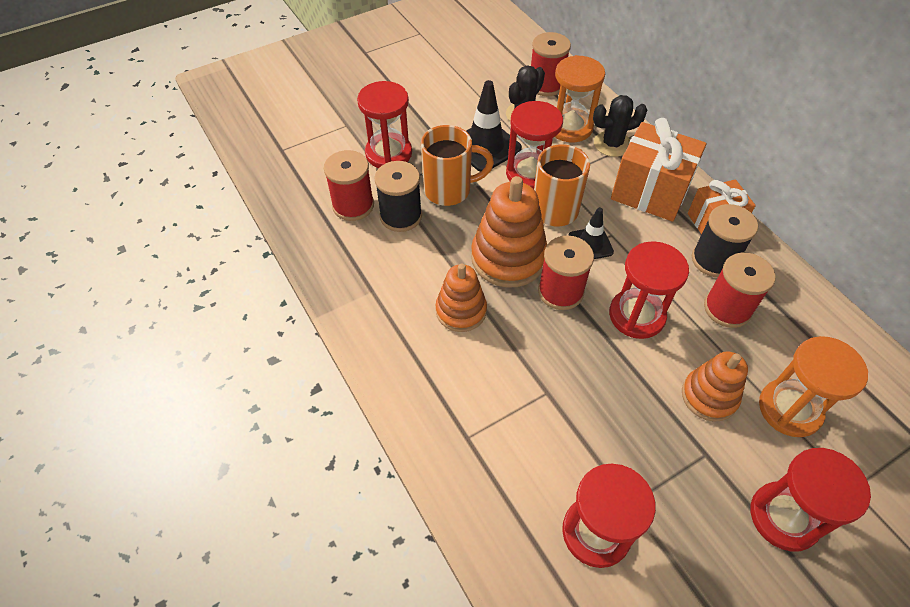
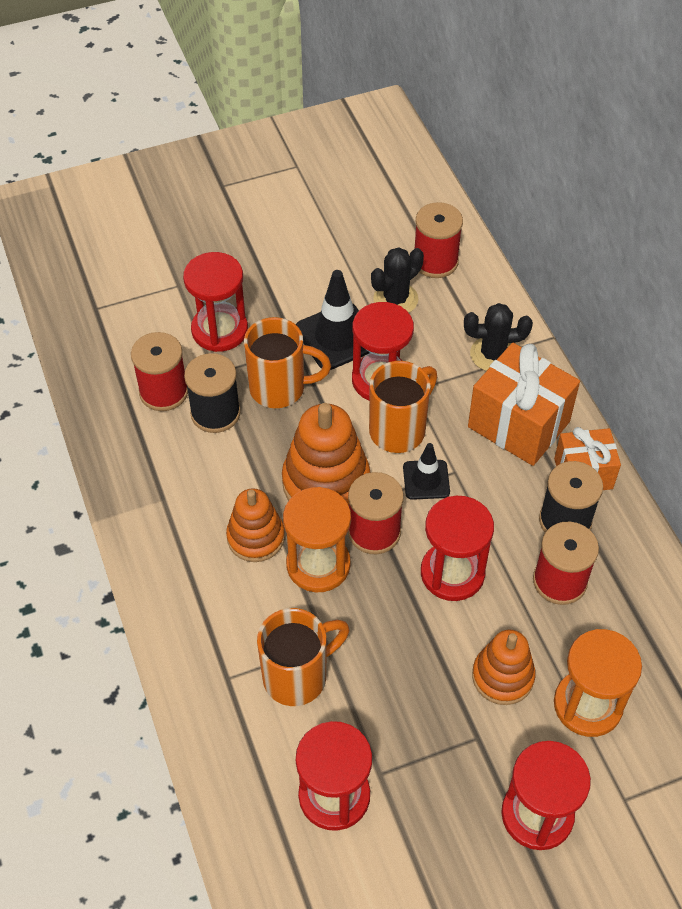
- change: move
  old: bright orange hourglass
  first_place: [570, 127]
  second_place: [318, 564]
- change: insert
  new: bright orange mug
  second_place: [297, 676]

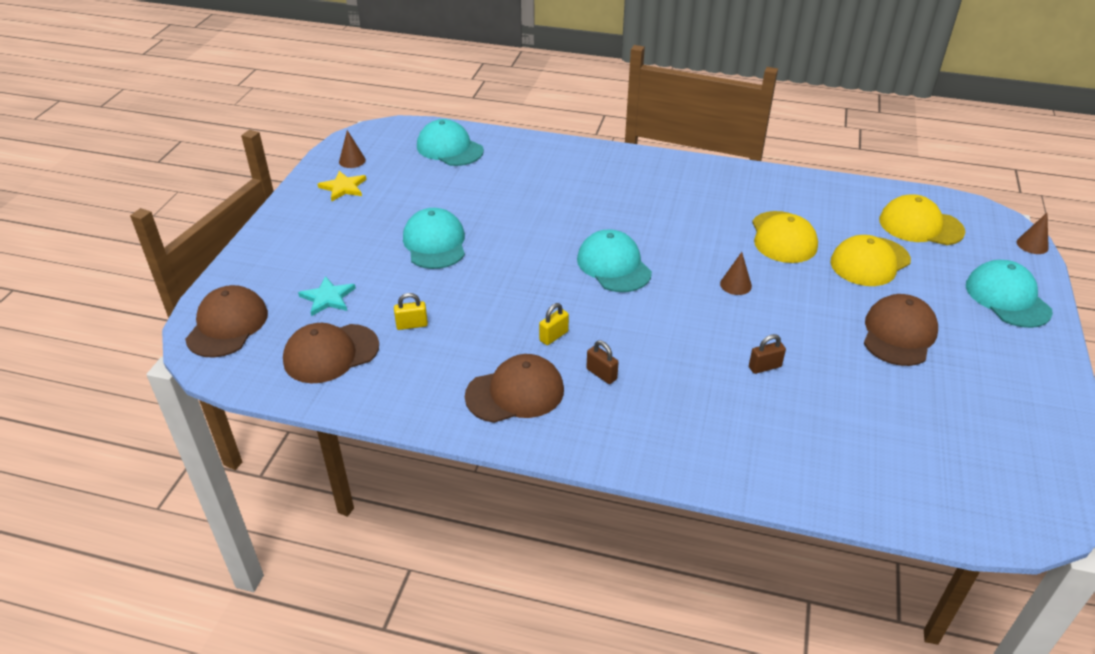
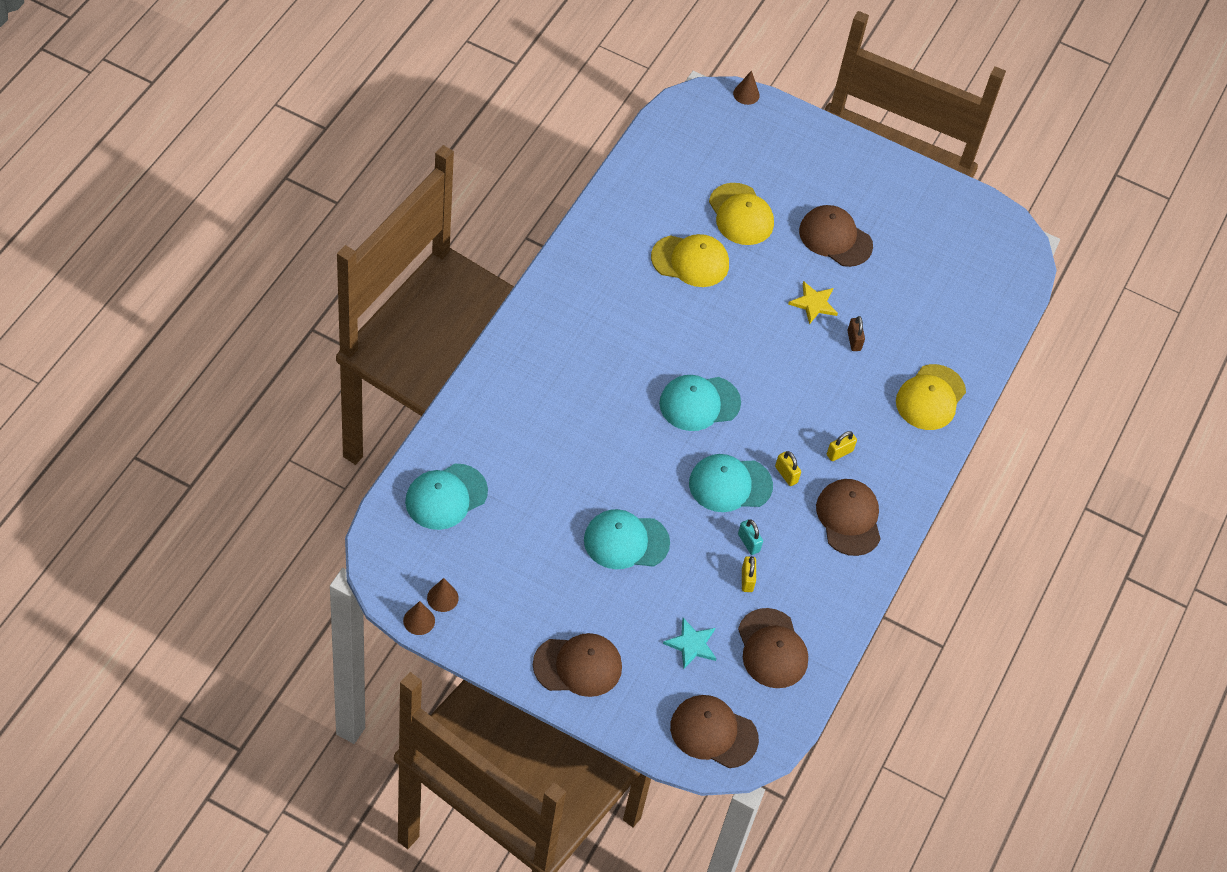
- change: move
  old: bright yellow star shape
  first_place: [343, 187]
  second_place: [813, 303]
- change: recolor
  old: brown lock
  new: bright yellow lock
  first_place: [601, 374]
  second_place: [839, 453]
- change: move
  old: brown solid cone
  first_place: [735, 284]
  second_place: [419, 620]
- change: move
  old: bright yellow peaked cap
  first_place: [920, 225]
  second_place: [930, 398]
- change: move
  old: aqua peaked cap
  first_place: [1007, 298]
  second_place: [730, 484]
- change: insert
  new: brown peaked cap
  second_place: [578, 666]
- change: insert
  new: aqua lock
  second_place: [748, 543]

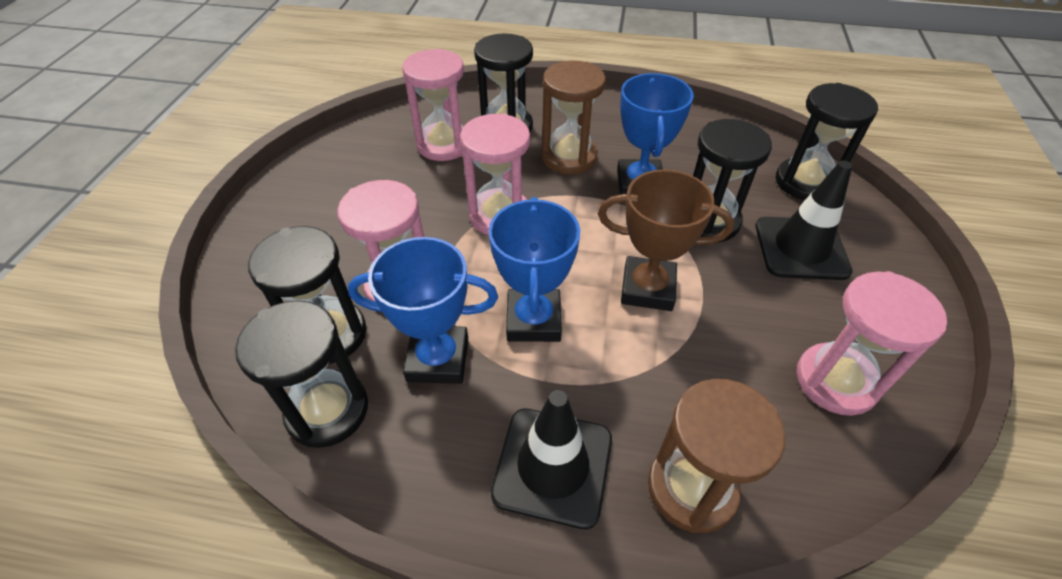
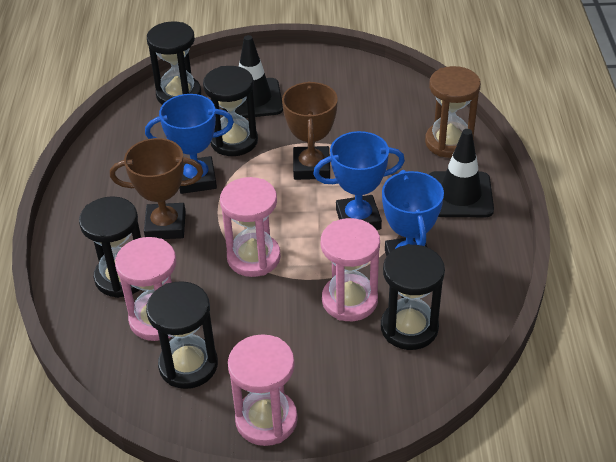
- change: move
  old: jet-black hourglass
  first_place: [327, 410]
  second_place: [188, 365]
- change: replace
  old: brown hourglass
  new: brown trophy
  first_place: [569, 157]
  second_place: [165, 226]
- change: move
  old: rose-pink hourglass
  first_place: [835, 381]
  second_place: [266, 420]

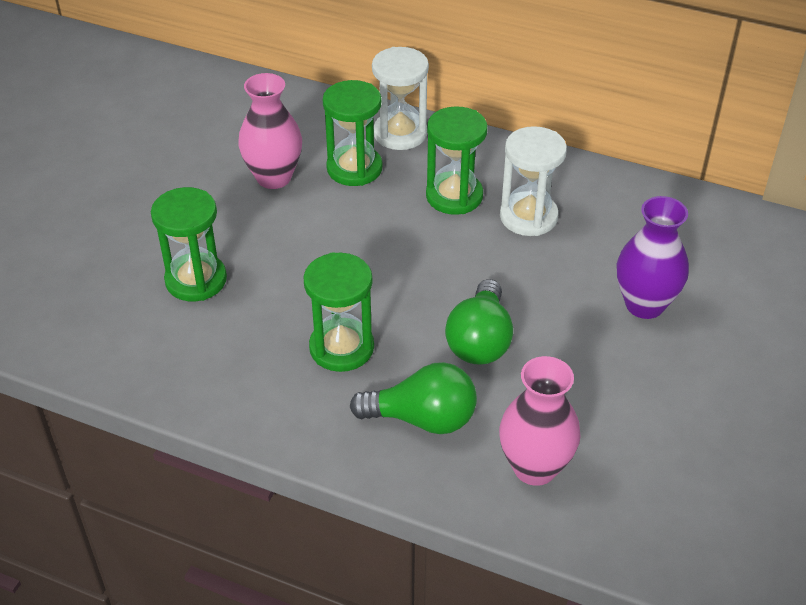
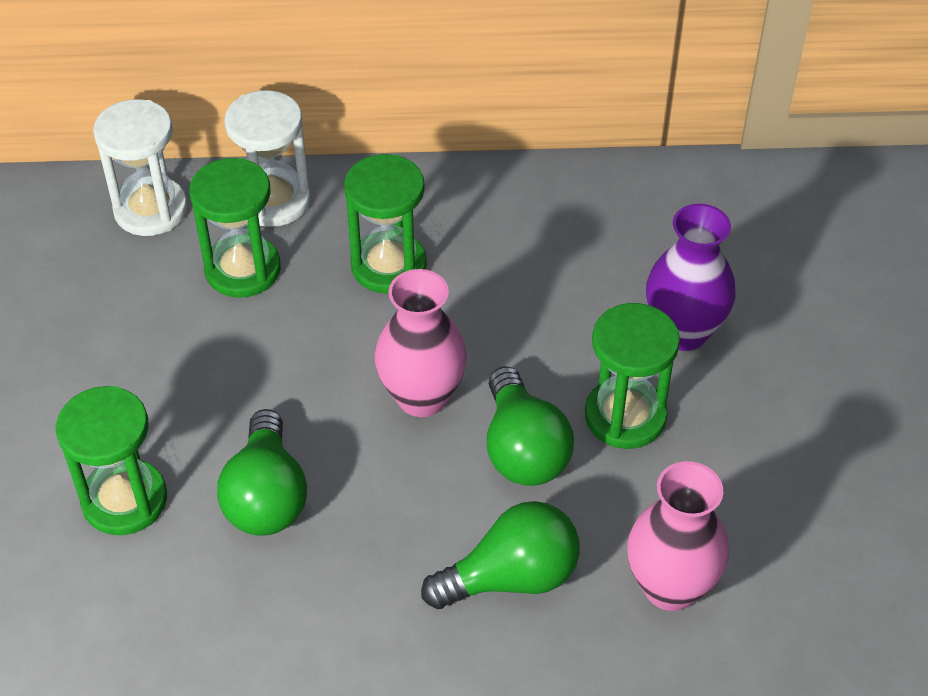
- change: move
  old: rose-pink flower vase
  first_place: [274, 177]
  second_place: [422, 397]
- change: move
  old: green hourglass
  first_place: [341, 348]
  second_place: [625, 416]
- change: move
  old: pure white hourglass
  first_place: [528, 217]
  second_place: [150, 210]
- change: insert
  new: green light bulb
  second_place: [266, 496]

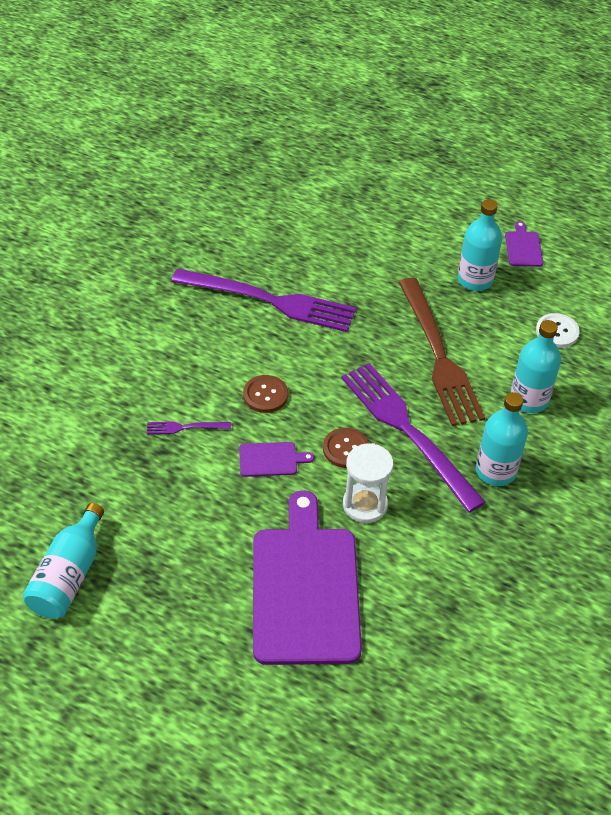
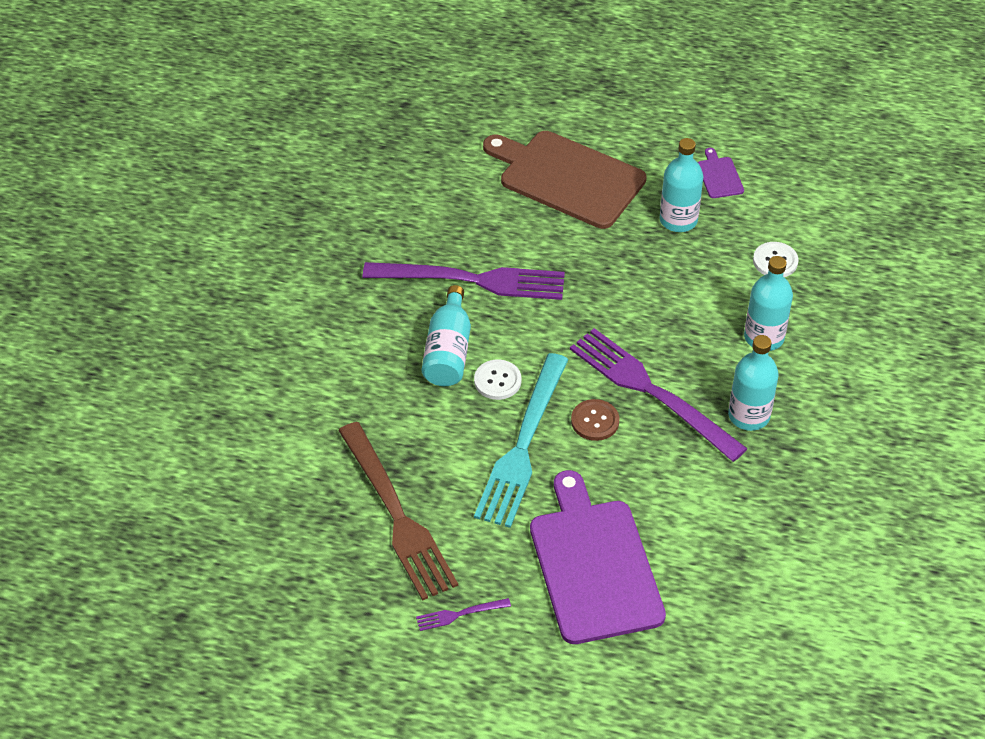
- change: move
  old: aqua bottle
  first_place: [69, 575]
  second_place: [448, 351]
- change: move
  old: violet dinner fork
  first_place: [185, 427]
  second_place: [459, 614]
- change: replace
  old: violet chopping board
  new: aqua dinner fork
  first_place: [271, 459]
  second_place: [522, 446]
- change: recolor
  old: brown sewing button
  new: pure white sewing button
  first_place: [265, 395]
  second_place: [497, 381]
- change: delete
  old: pure white hourglass
  first_place: [365, 505]
- change: move
  old: brown dinner fork
  first_place: [439, 356]
  second_place: [397, 516]
- change: insert
  new: brown chopping board
  second_place: [567, 178]

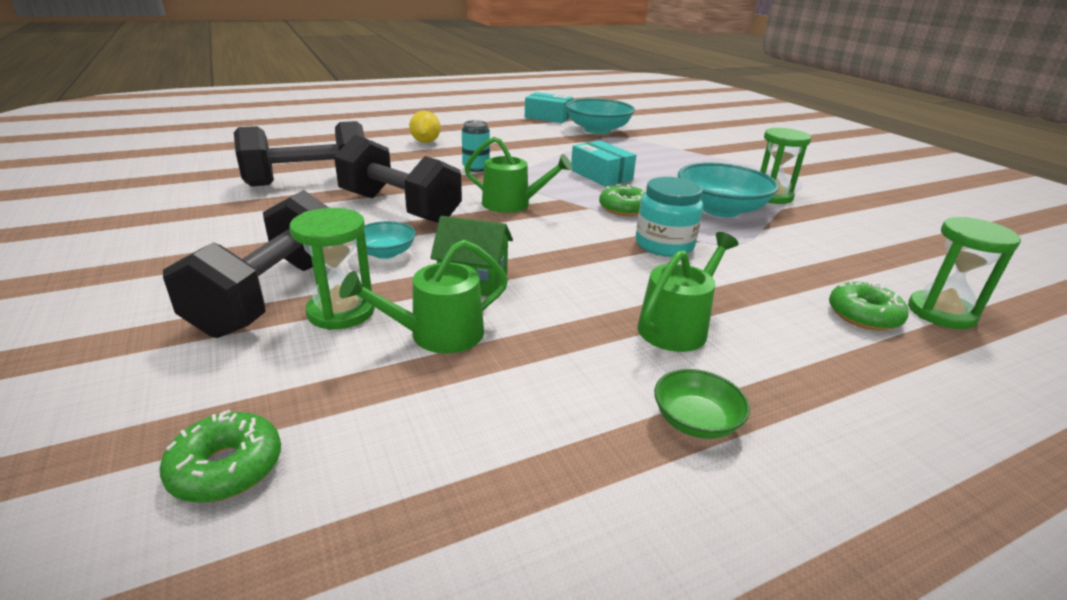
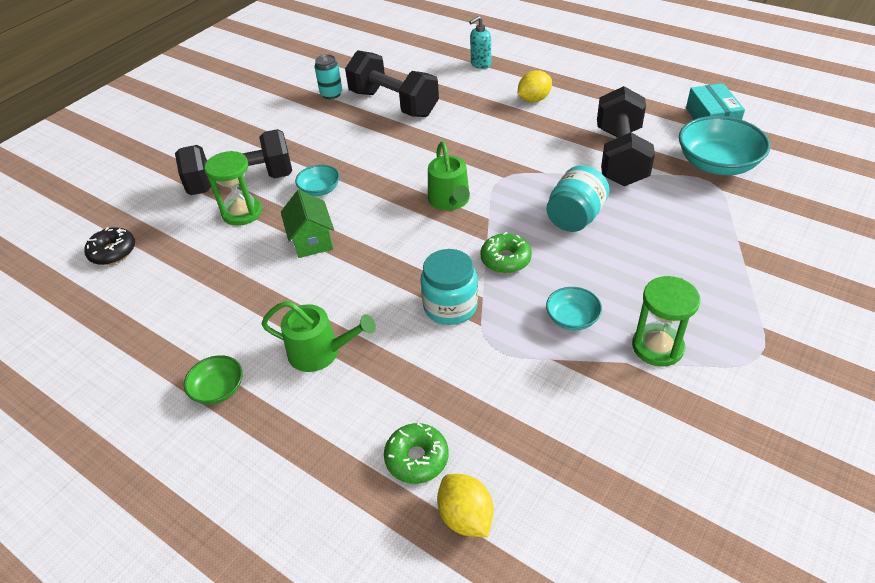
- change: recolor
  old: green donut
  new: jet-black donut
  first_place: [226, 468]
  second_place: [113, 252]
- change: move
  old: jet-black dumbbell
  first_place: [399, 208]
  second_place: [620, 157]
- change: delete
  old: green watering can
  first_place: [438, 334]
- change: move
  old: aqua can
  first_place: [476, 168]
  second_place: [331, 94]
- change: replace
  old: aqua parcel
  new: aqua jar
  first_place: [601, 175]
  second_place: [575, 217]
- change: resize
  old: aqua bowl
  first_place: [720, 209]
  second_place: [572, 318]
  factor: 0.52
- change: replace
  old: green hourglass
  new: bright yellow lemon
  first_place: [941, 313]
  second_place: [465, 517]
- change: insert
  new: aqua soap dispenser
  second_place: [480, 64]

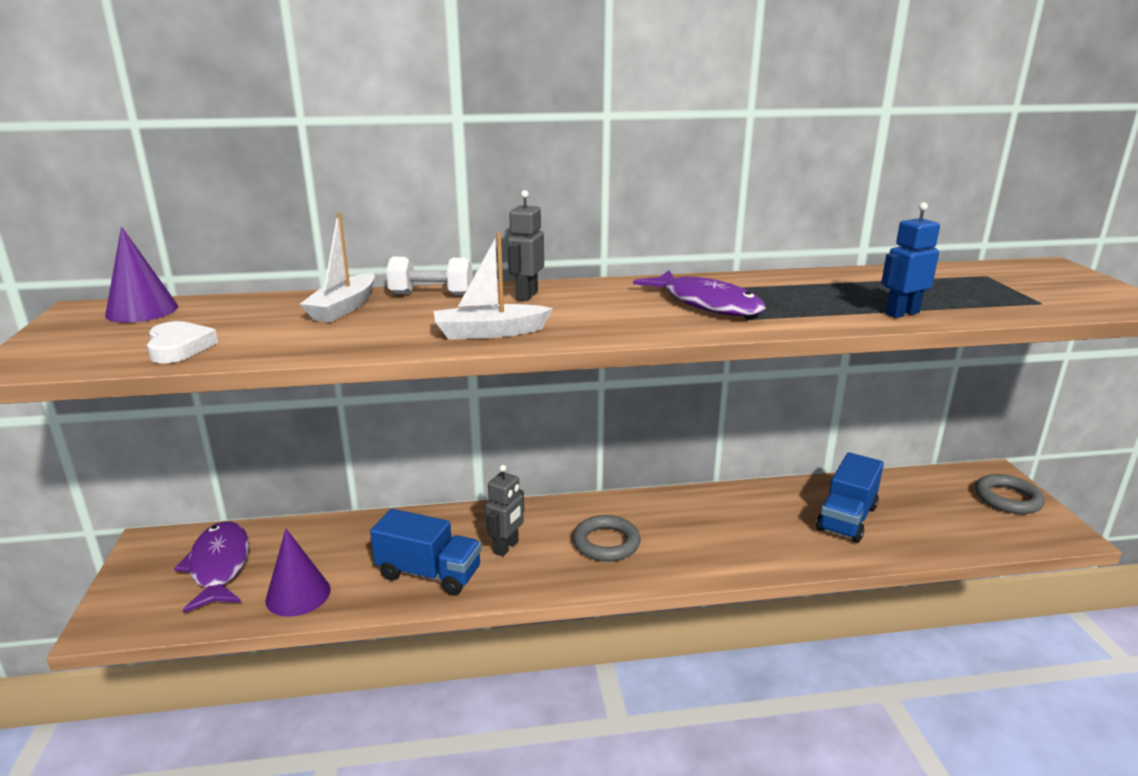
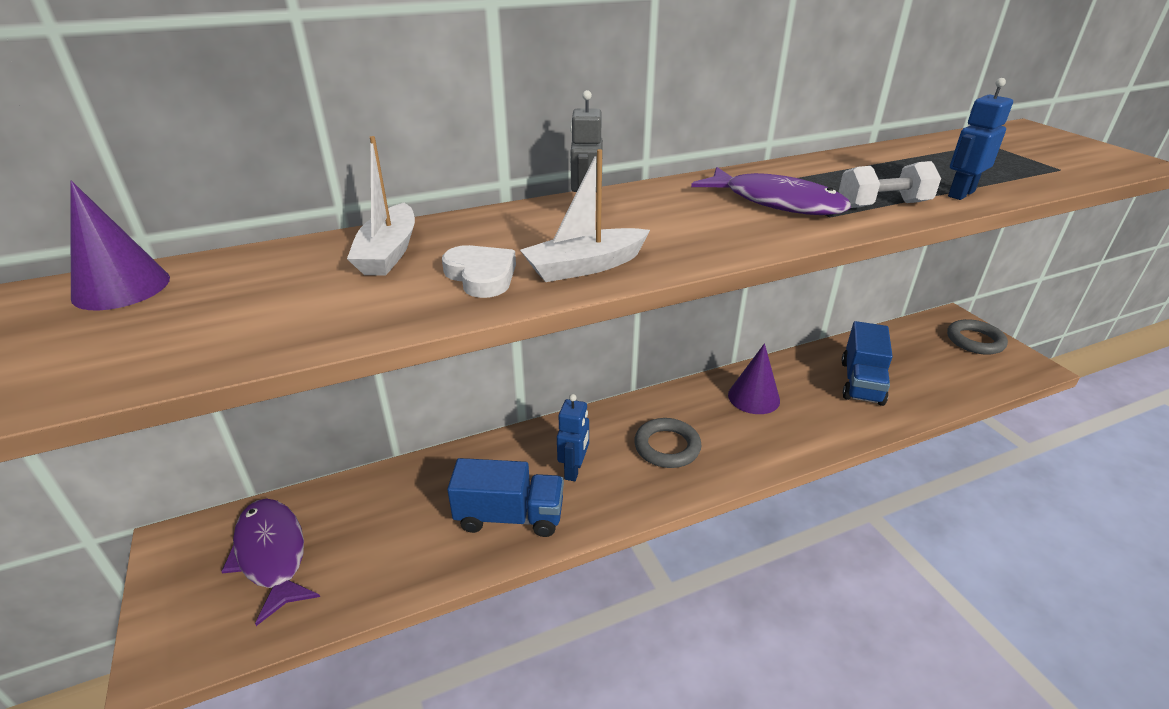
- change: move
  old: pure white love heart
  first_place: [179, 347]
  second_place: [481, 276]
- change: move
  old: violet solid cone
  first_place: [298, 594]
  second_place: [753, 397]
- change: move
  old: pure white dumbbell
  first_place: [431, 294]
  second_place: [883, 205]
- change: recolor
  old: grey robot figure
  new: blue robot figure
  first_place: [506, 547]
  second_place: [574, 470]

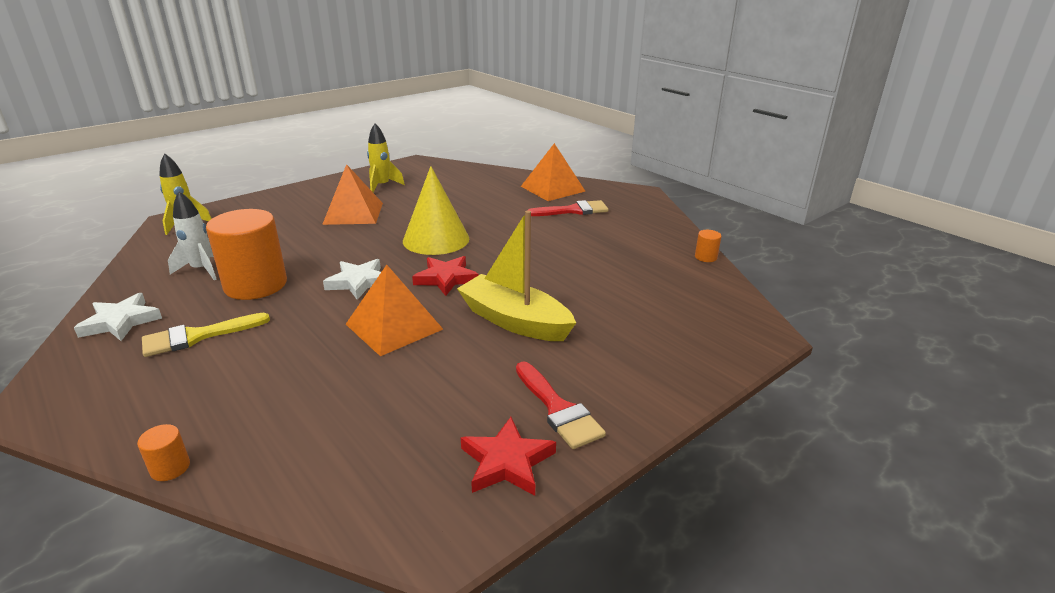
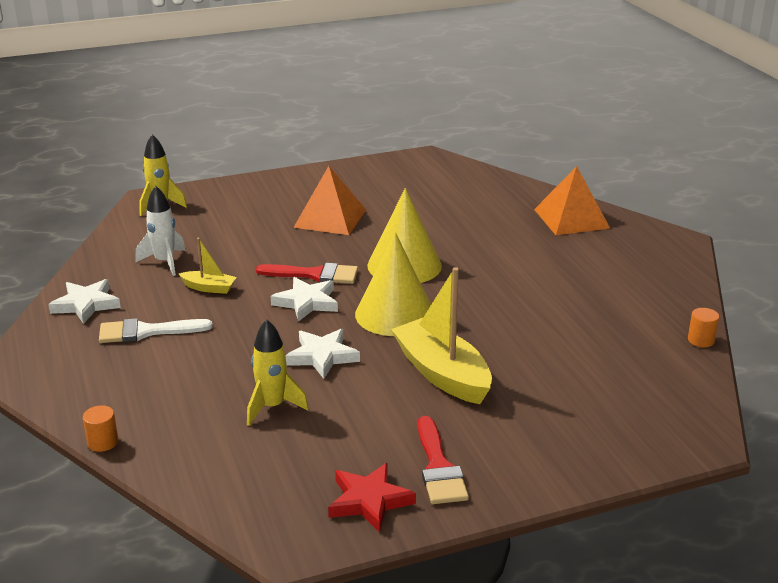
- change: recolor
  old: bright yellow paint brush
  new: pure white paint brush
  first_place: [198, 336]
  second_place: [146, 332]
- change: replace
  old: bright orange cylinder
  new: bright yellow boat
  first_place: [255, 285]
  second_place: [209, 288]
- change: replace
  old: bright orange pyramid shape
  new: pure white star shape
  first_place: [394, 326]
  second_place: [322, 356]
- change: move
  old: bright yellow spaceship
  first_place: [382, 186]
  second_place: [272, 407]
- change: replace
  old: red star shape
  new: bright yellow solid cone
  first_place: [446, 278]
  second_place: [394, 314]
- change: move
  old: red paint brush
  first_place: [573, 210]
  second_place: [314, 275]

